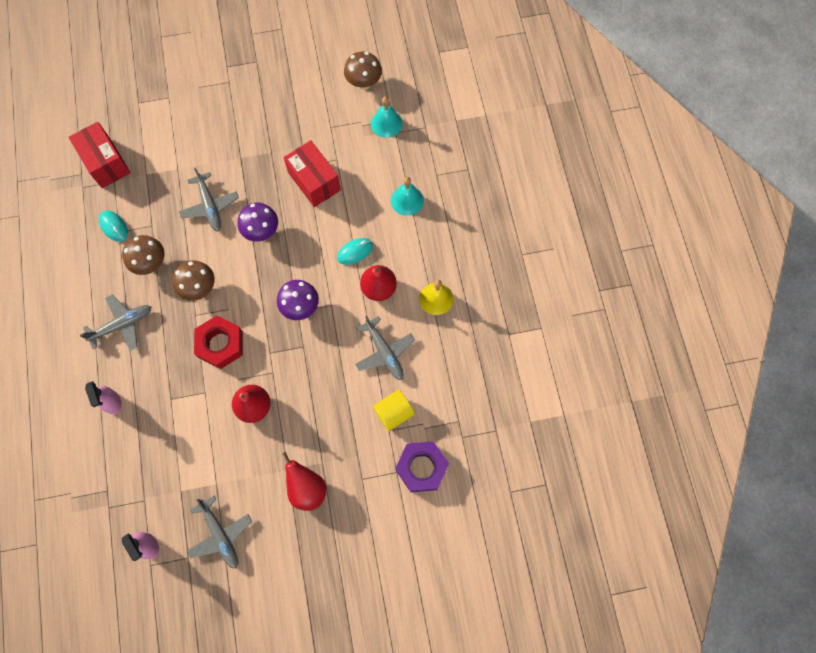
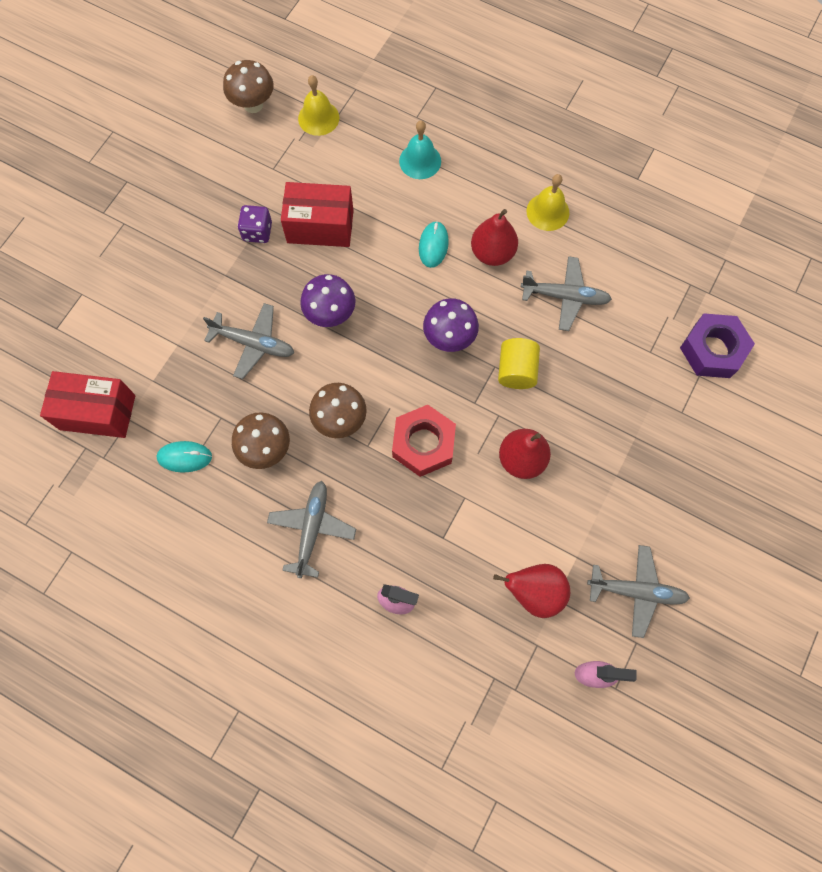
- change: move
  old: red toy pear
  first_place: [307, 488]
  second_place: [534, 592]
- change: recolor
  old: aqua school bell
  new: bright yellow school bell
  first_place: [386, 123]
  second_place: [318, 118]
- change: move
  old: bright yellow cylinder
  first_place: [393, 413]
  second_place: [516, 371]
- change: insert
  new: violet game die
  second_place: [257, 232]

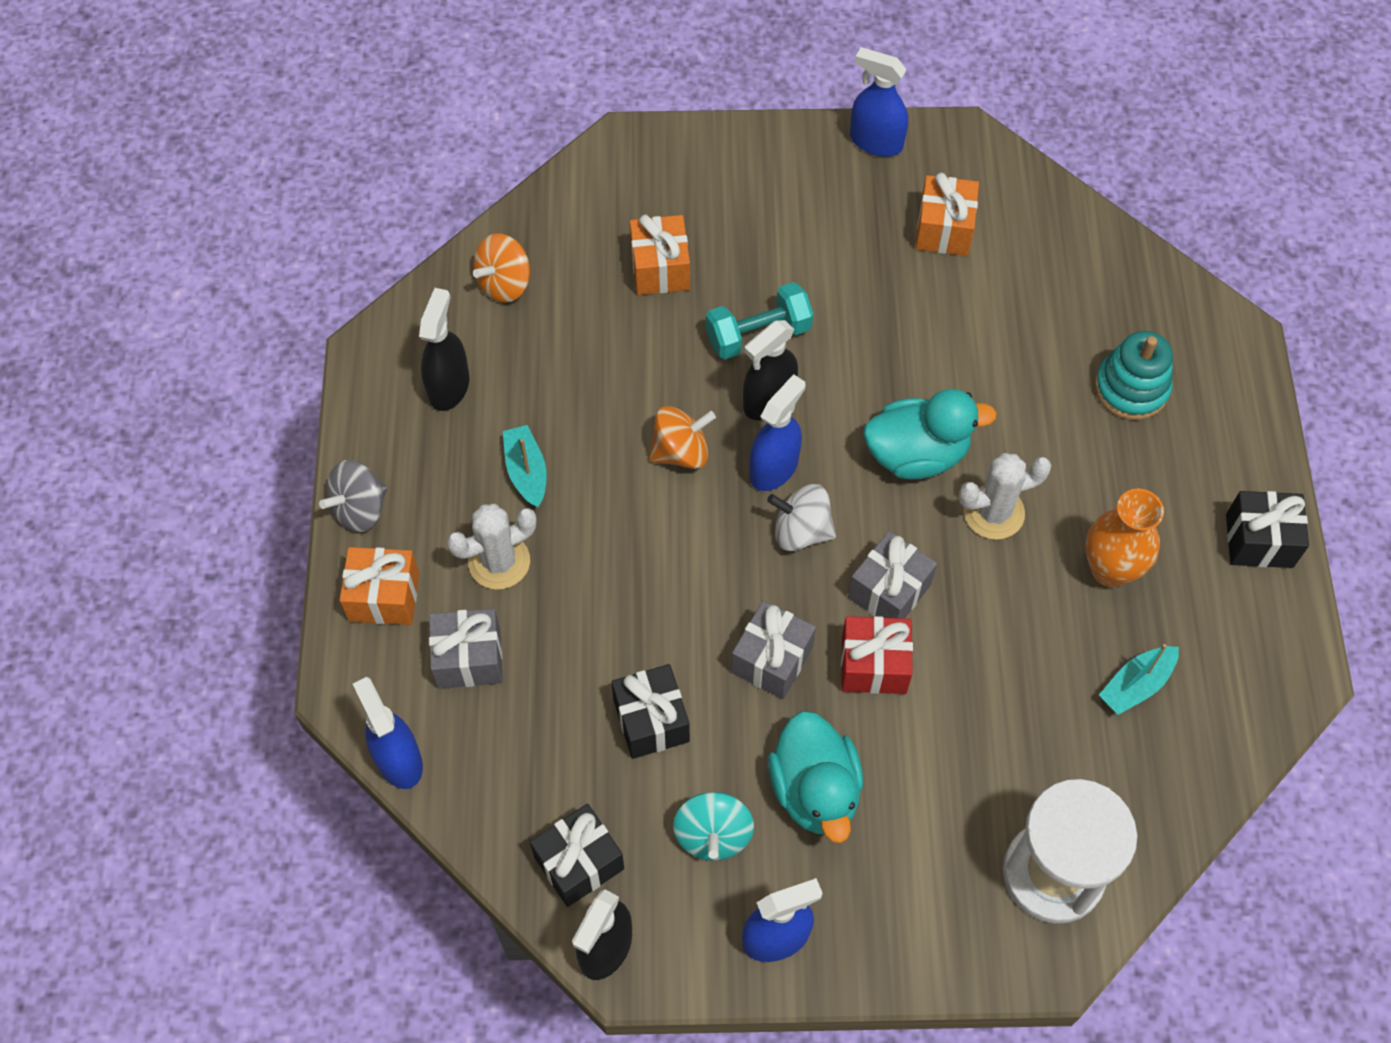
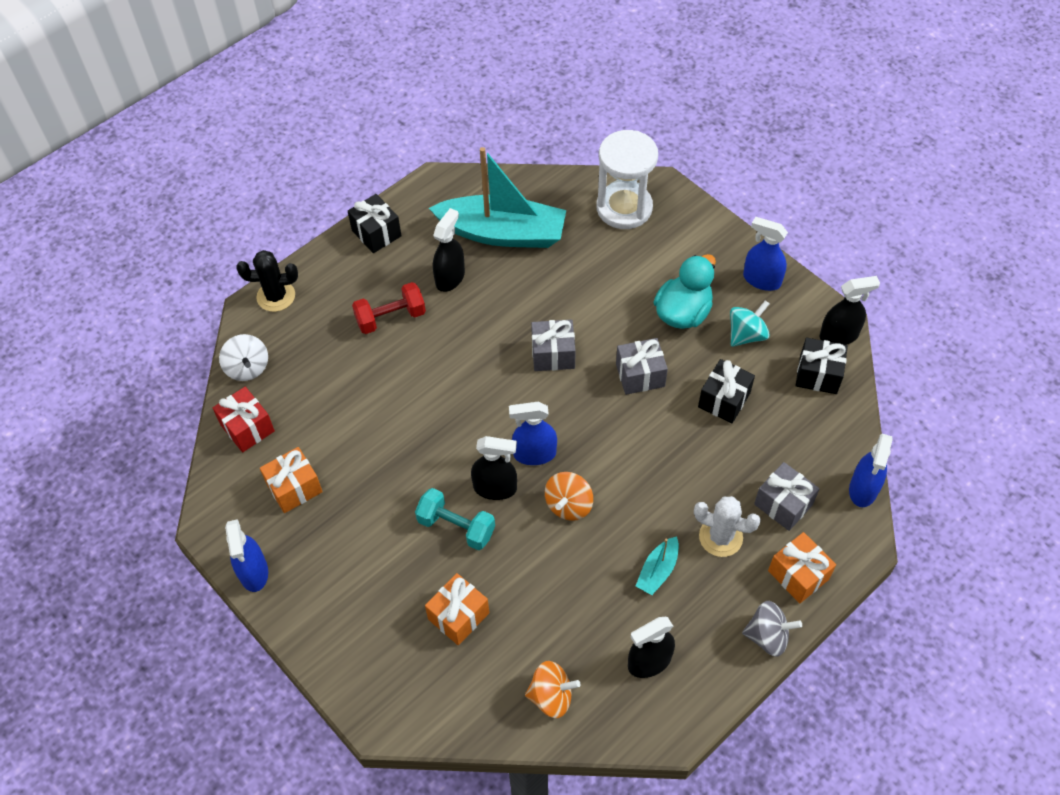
- change: rotate
  old: bright orange toy top
  first_place: [681, 451]
  second_place: [568, 505]
  degrees: -90
- change: move
  old: pure white toy top
  first_place: [801, 531]
  second_place: [247, 368]
- change: move
  old: red wrapped gift
  first_place: [873, 665]
  second_place: [247, 428]
- change: delete
  old: aqua toy duck
  first_place: [917, 454]
- change: delete
  old: pure white prickly plant
  first_place: [993, 512]
- change: replace
  old: bright orange flower vase
  new: jet-black spray bottle
  first_place: [1110, 569]
  second_place: [450, 278]
- change: delete
  old: aqua stacking toy
  first_place: [1131, 388]
- change: resize
  old: aqua boat
  first_place: [1136, 684]
  second_place: [502, 233]
  factor: 2.34
- change: insert
  new: jet-black prickly plant
  second_place: [276, 296]
- change: insert
  new: red dumbbell
  second_place: [391, 317]

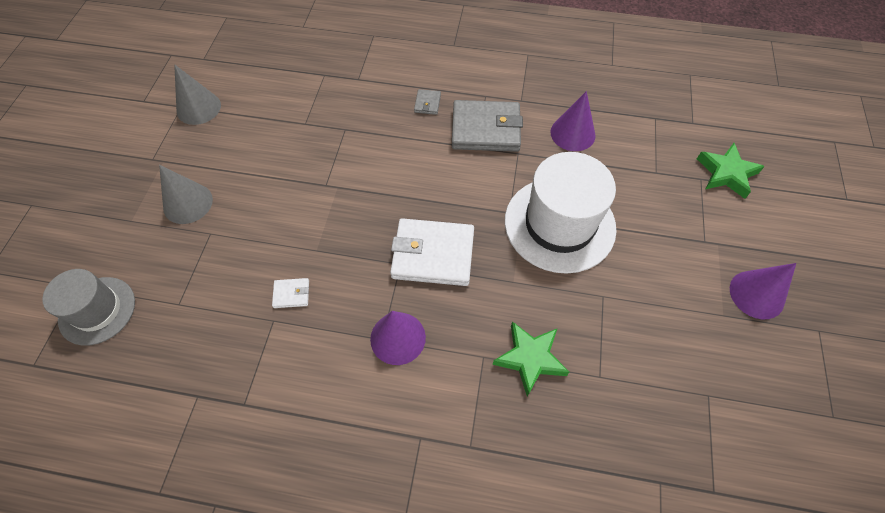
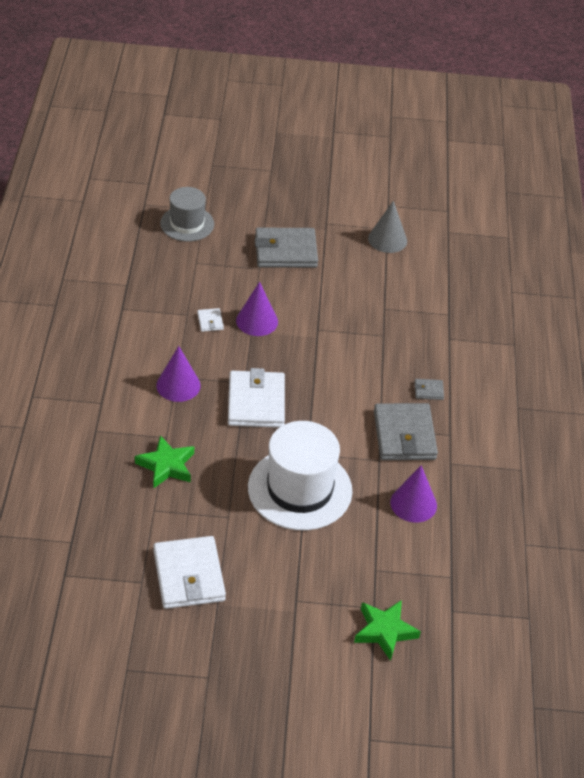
- change: replace
  old: grey solid cone
  new: grey card wallet
  first_place: [188, 203]
  second_place: [285, 251]
- change: move
  old: violet solid cone
  first_place: [756, 294]
  second_place: [257, 321]
- change: insert
  new: pure white card wallet
  second_place: [188, 576]

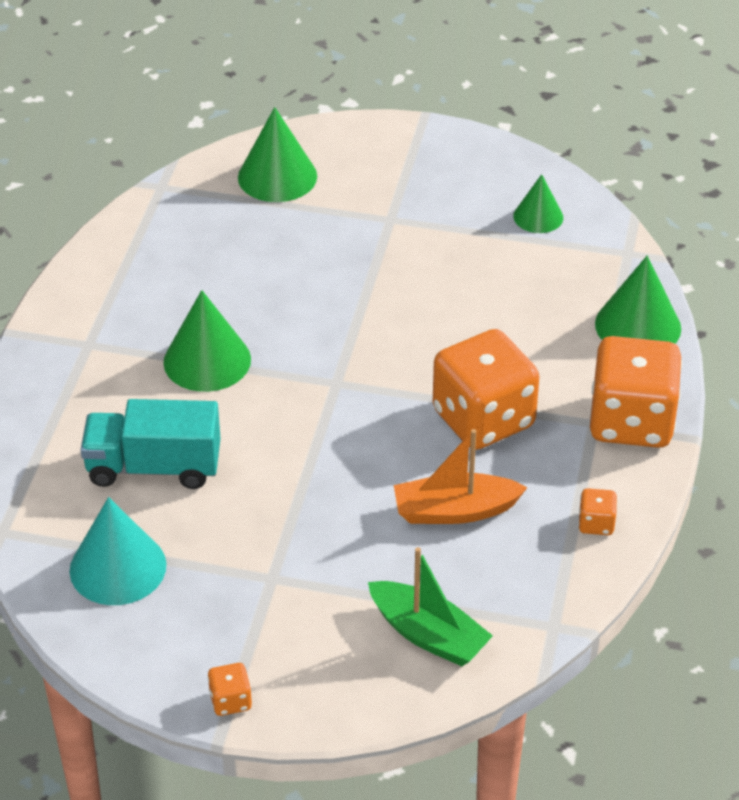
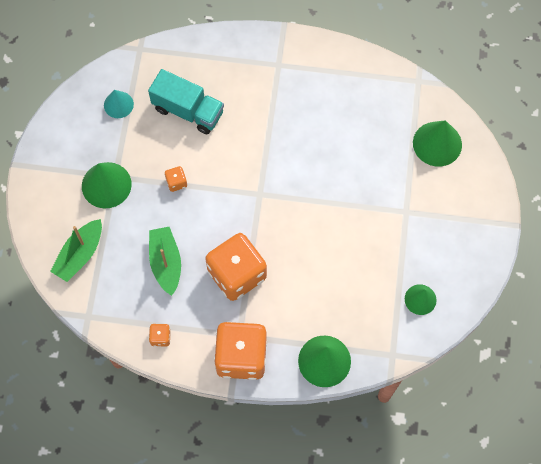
- change: resize
  old: aqua solid cone
  first_place: [118, 567]
  second_place: [118, 104]
  factor: 0.62
- change: rotate
  old: aqua lorry
  first_place: [154, 467]
  second_place: [188, 111]
  degrees: 120
- change: move
  old: green solid cone
  first_place: [207, 360]
  second_place: [106, 185]
- change: move
  old: bright orange game die
  first_place: [230, 701]
  second_place: [176, 182]
- change: recolor
  old: bright orange boat
  new: green boat
  first_place: [455, 511]
  second_place: [166, 263]

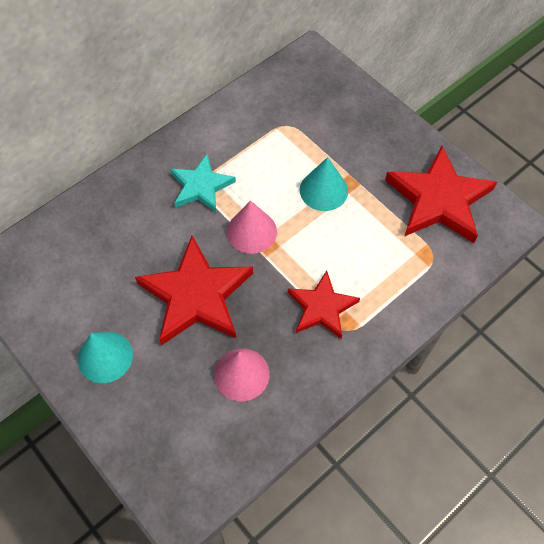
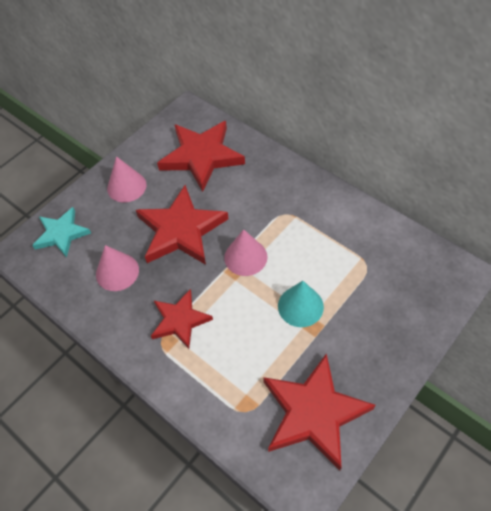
- change: recolor
  old: aqua solid cone
  new: rose-pink solid cone
  first_place: [105, 357]
  second_place: [126, 186]
- change: move
  old: aqua star shape
  first_place: [201, 186]
  second_place: [62, 234]
- change: insert
  new: red star shape
  second_place: [201, 156]

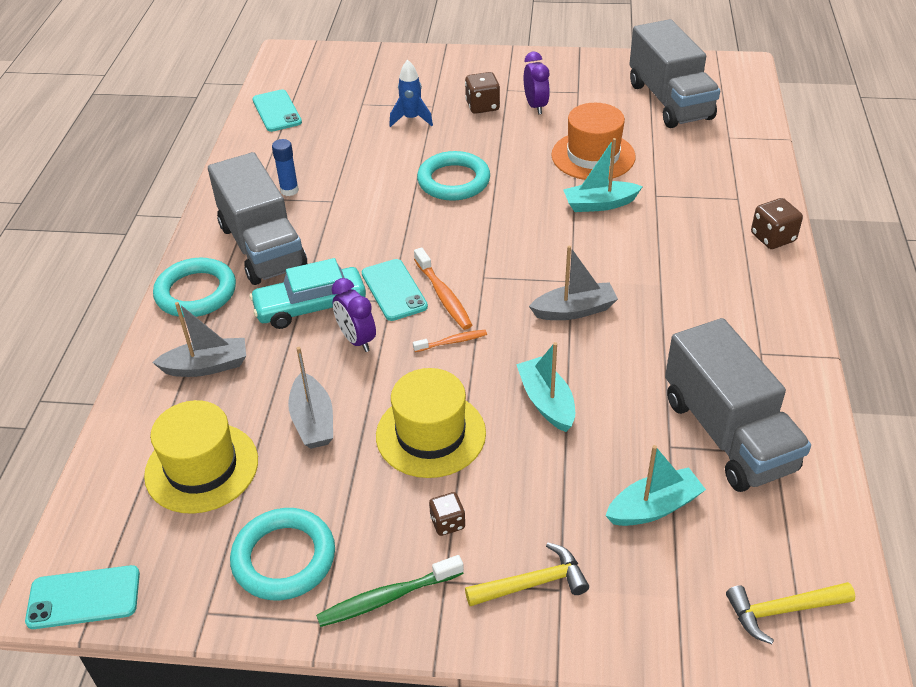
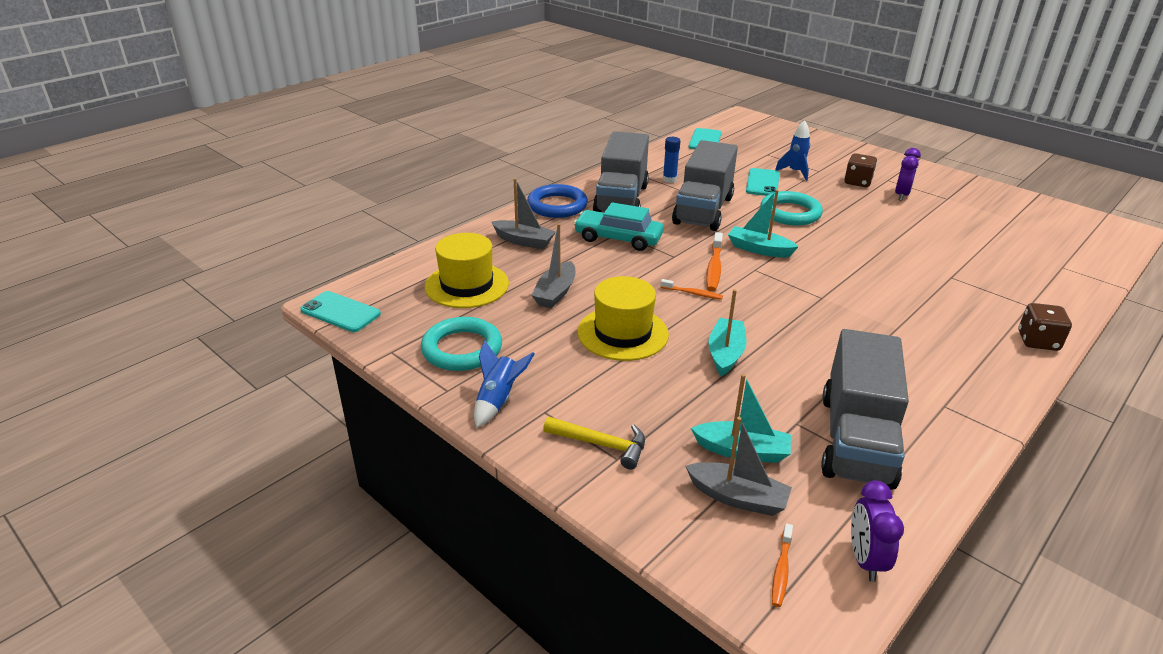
- change: recolor
  old: aqua hoop
  new: blue hoop
  first_place: [196, 292]
  second_place: [557, 206]
- change: replace
  old: green dental brush
  new: blue spaceship
  first_place: [387, 598]
  second_place: [498, 400]
- change: move
  old: violet alarm clock
  first_place: [356, 340]
  second_place: [865, 560]
- change: move
  old: aqua phone
  first_place: [394, 290]
  second_place: [762, 183]
- change: delete
  old: brown game die
  first_place: [447, 523]
- change: move
  old: grey boat
  first_place: [574, 310]
  second_place: [737, 497]
- change: delete
  old: bright orange hat
  first_place: [593, 156]
- change: move
  old: aqua boat
  first_place: [599, 204]
  second_place: [759, 249]
- change: move
  old: grey lorry
  first_place: [669, 101]
  second_place: [703, 210]
- change: replace
  old: bright yellow carpenter's hammer
  new: bright orange dental brush
  first_place: [782, 611]
  second_place: [781, 570]

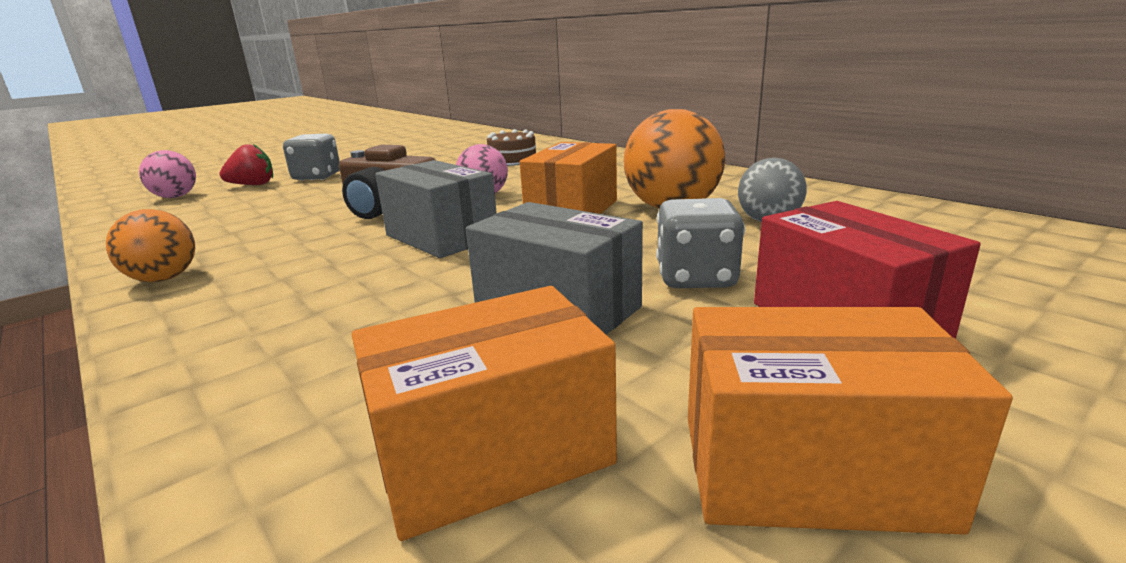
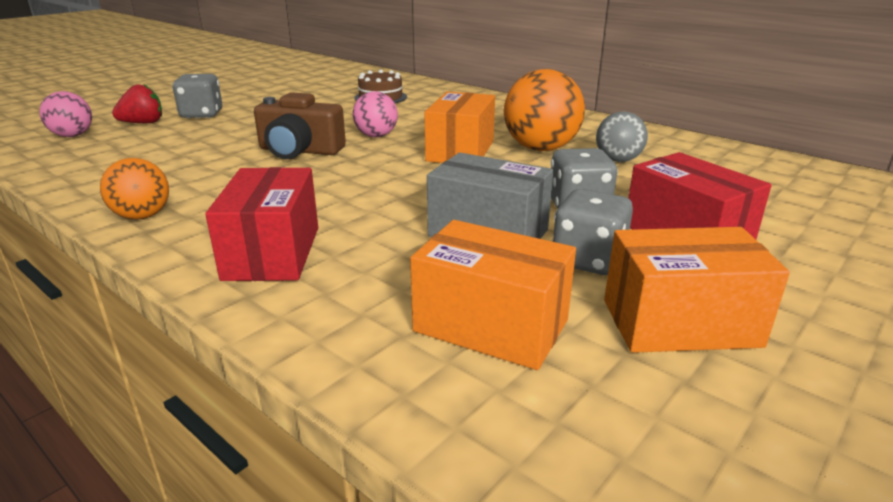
- change: rotate
  old: bright orange parcel
  first_place: [492, 453]
  second_place: [491, 325]
  degrees: 60
- change: delete
  old: grey parcel
  first_place: [441, 237]
- change: insert
  new: red parcel
  second_place: [272, 253]
- change: insert
  new: grey game die
  second_place: [588, 260]

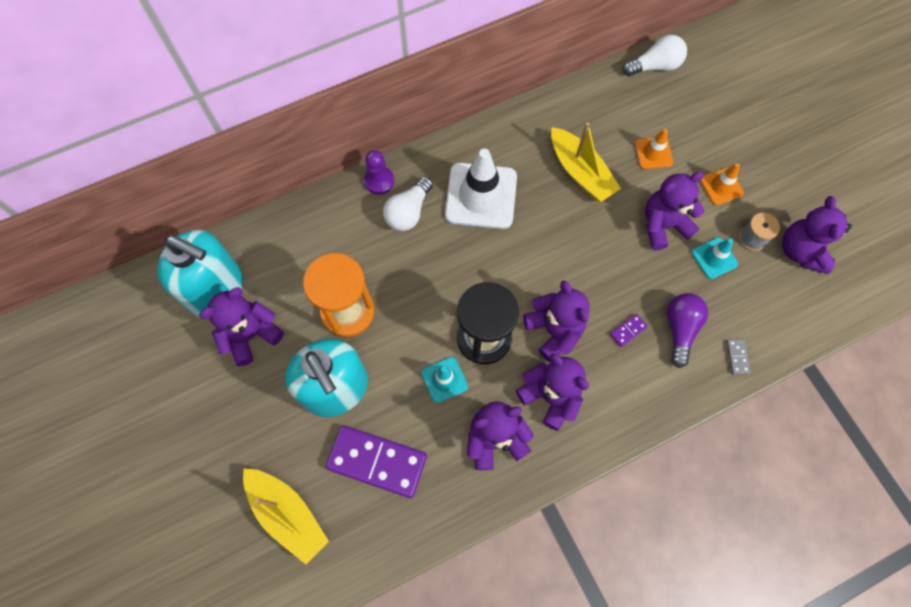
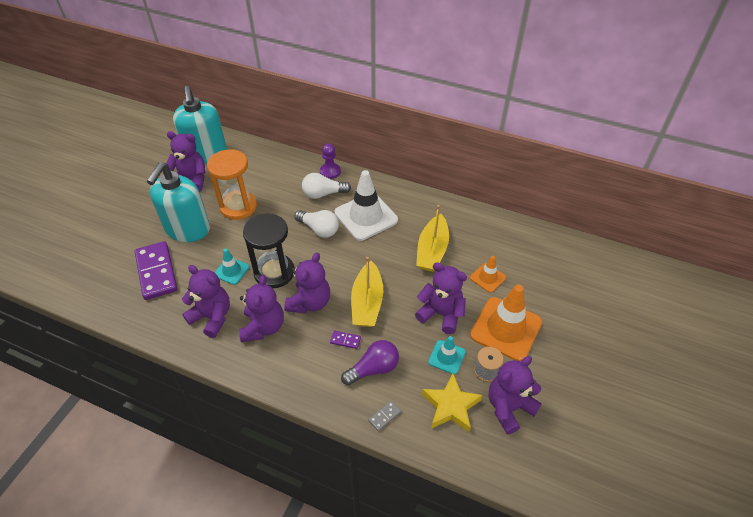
- change: move
  old: bright yellow boat
  first_place: [288, 514]
  second_place: [367, 302]
- change: move
  old: pure white light bulb
  first_place: [654, 66]
  second_place: [319, 229]
- change: resize
  old: bright orange road cone
  first_place: [721, 186]
  second_place: [505, 328]
  factor: 1.95
- change: insert
  new: bright yellow star shape
  second_place: [450, 406]

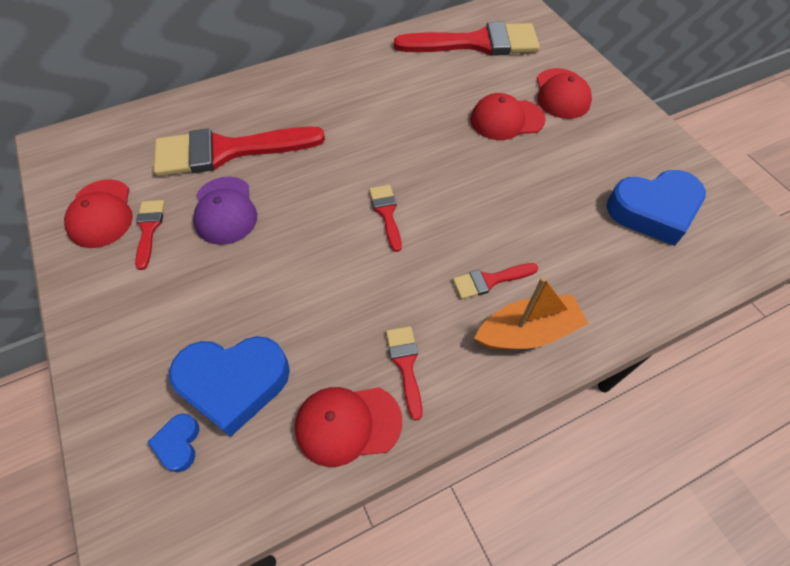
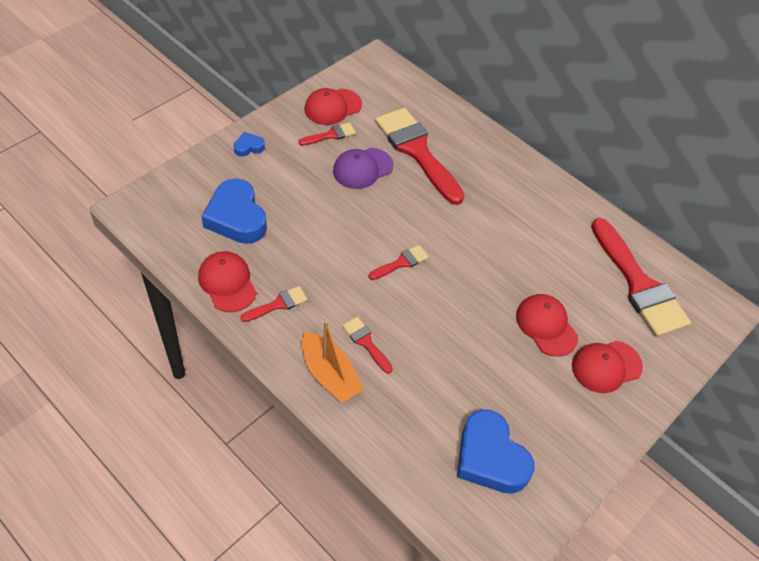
- change: move
  old: blue love heart
  first_place: [178, 444]
  second_place: [248, 147]

